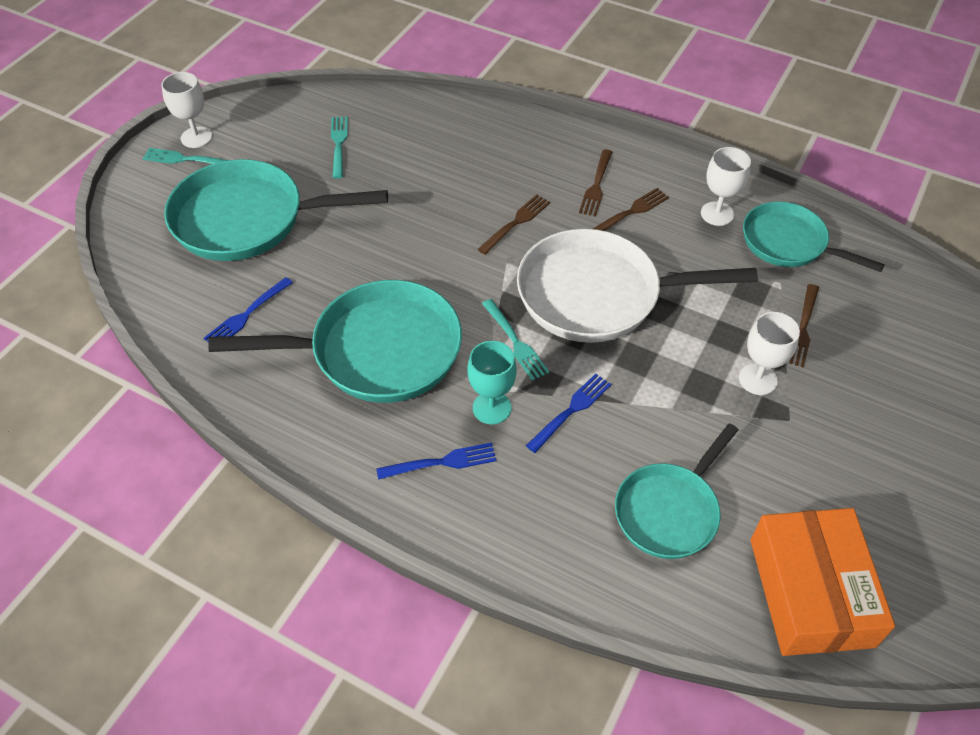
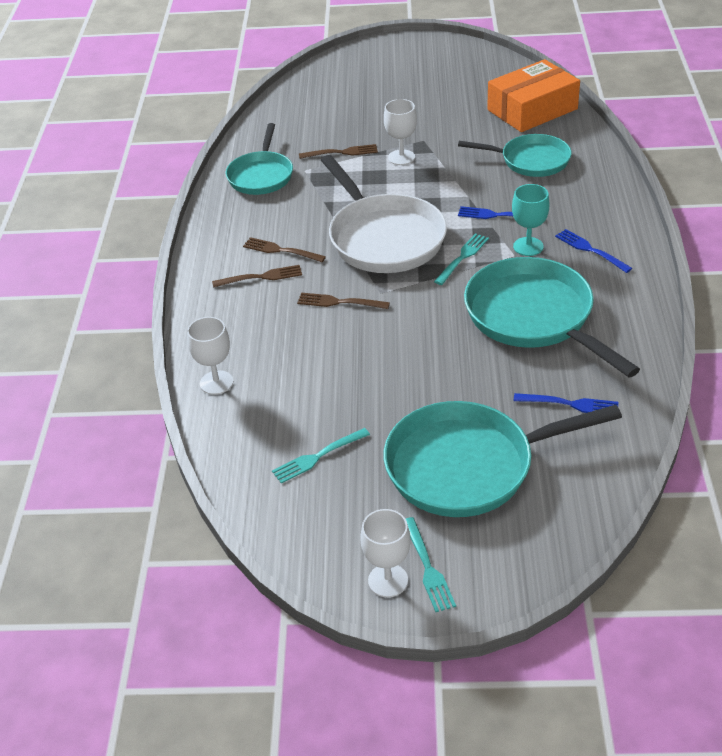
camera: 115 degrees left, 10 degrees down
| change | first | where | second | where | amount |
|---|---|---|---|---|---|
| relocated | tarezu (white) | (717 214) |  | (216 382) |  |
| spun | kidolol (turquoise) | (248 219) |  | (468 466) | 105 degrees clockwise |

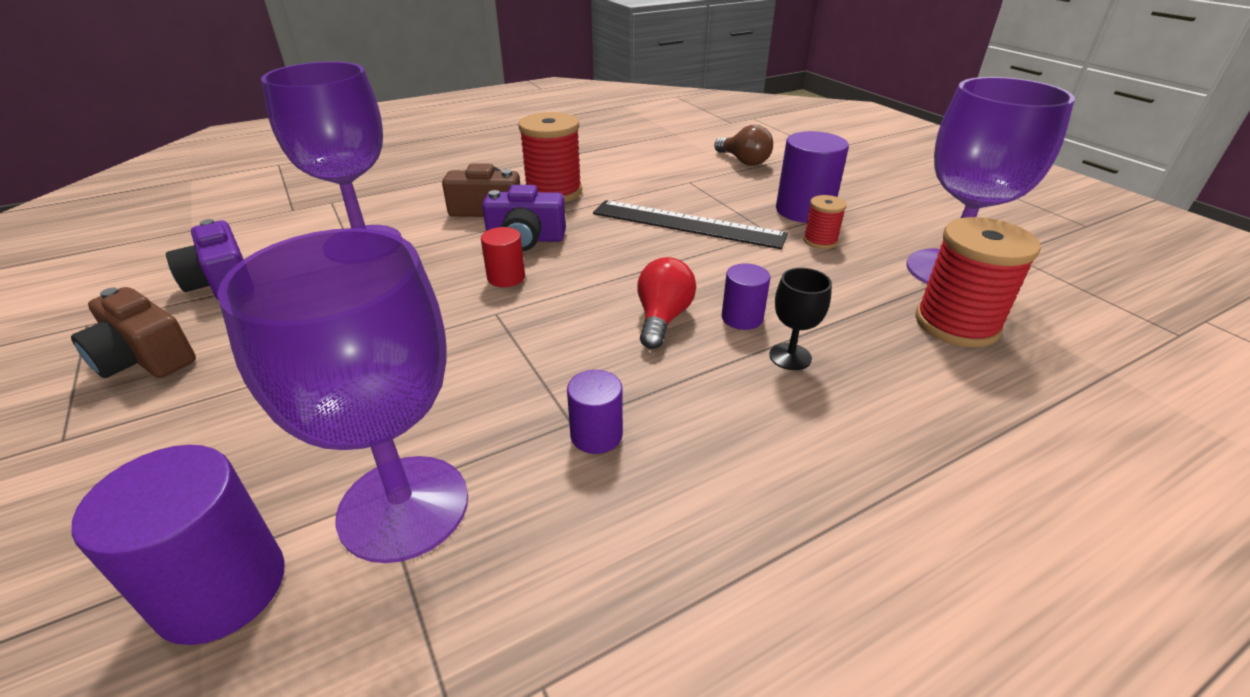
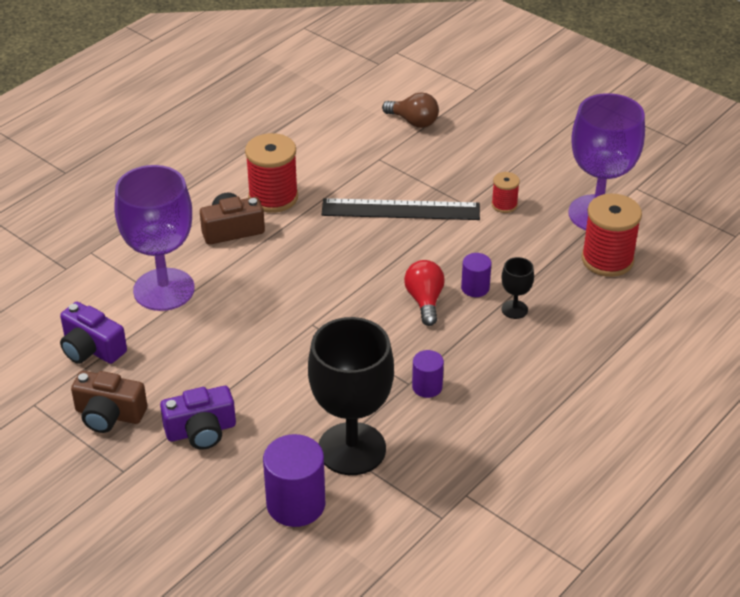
camera: 20 degrees left, 5 degrees up
| change | first | where | second | where | amount |
|---|---|---|---|---|---|
| missing | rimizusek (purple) | (804 210) |  |  |  |
| relocated | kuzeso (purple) | (526 239) |  | (201 431) |  |
| missing | rimizusek (red) | (506 277) |  |  |  |
| colour | tarezu (purple) | (404 507) | tarezu (black) | (352 449) |  |

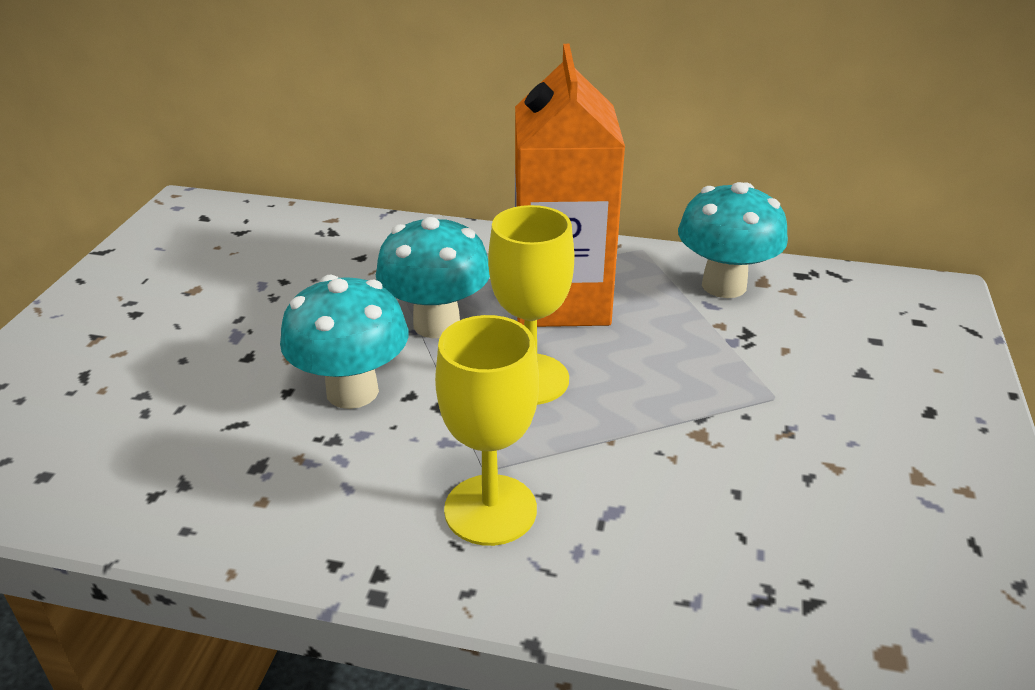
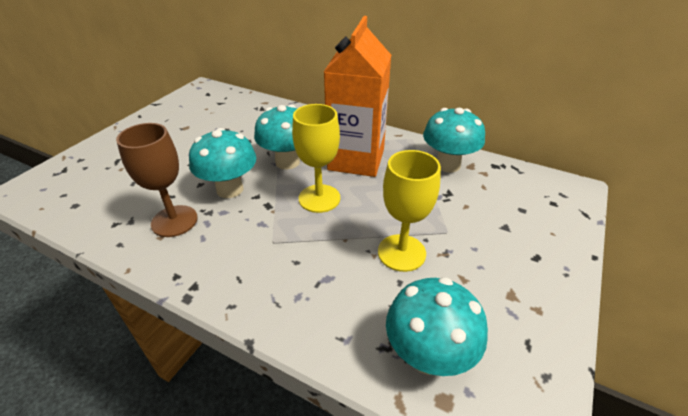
camera: 15 degrees right, 5 degrees up
| change | first | where | second | where | amount |
|---|---|---|---|---|---|
| relocated | tarezu (yellow) | (490 510) |  | (401 252) |  |
| appeared |  |  | tarezu (brown) | (174 221) |  |
| appeared |  |  | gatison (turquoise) | (428 356) |  |

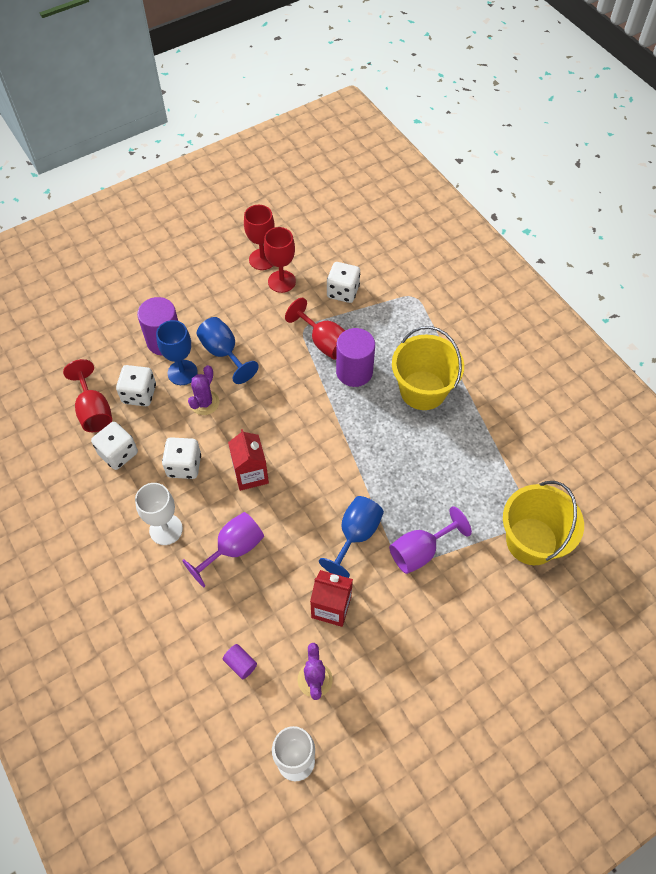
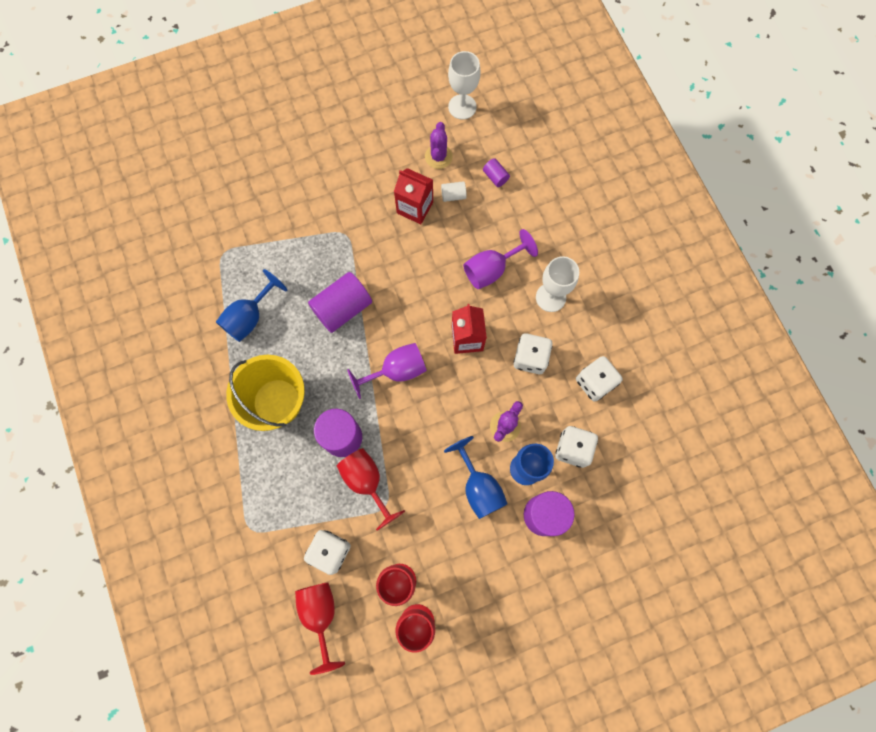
camera: 170 degrees left, 15 degrees up
| change | first | where | second | where | amount |
|---|---|---|---|---|---|
| relocated | tarezu (red) | (94 410) |  | (320 614) |  |
| missing | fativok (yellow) | (531 541) |  |  |  |
| relocated | tarezu (blue) | (355 535) |  | (250 317) |  |
| relocated | tarezu (purple) | (420 551) |  | (396 371) |  |
| appeared |  |  | rimizusek (white) | (453 195) |  |
| appeared |  |  | rimizusek (purple) | (342 308) |  |

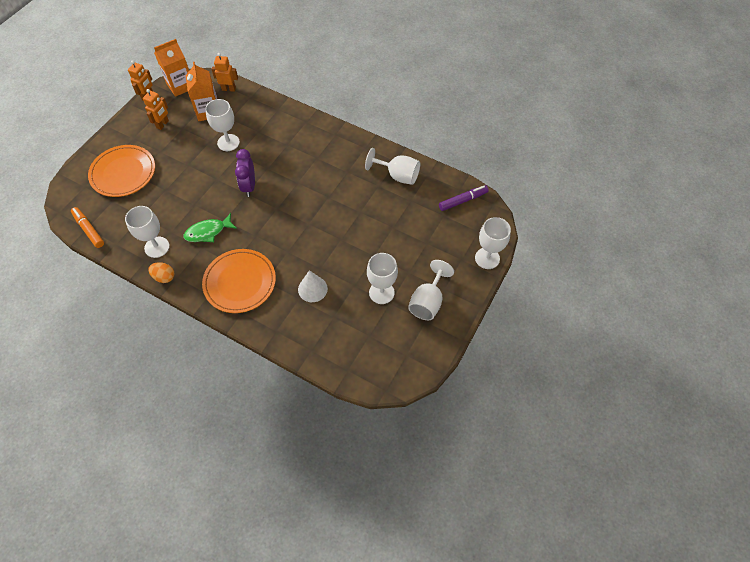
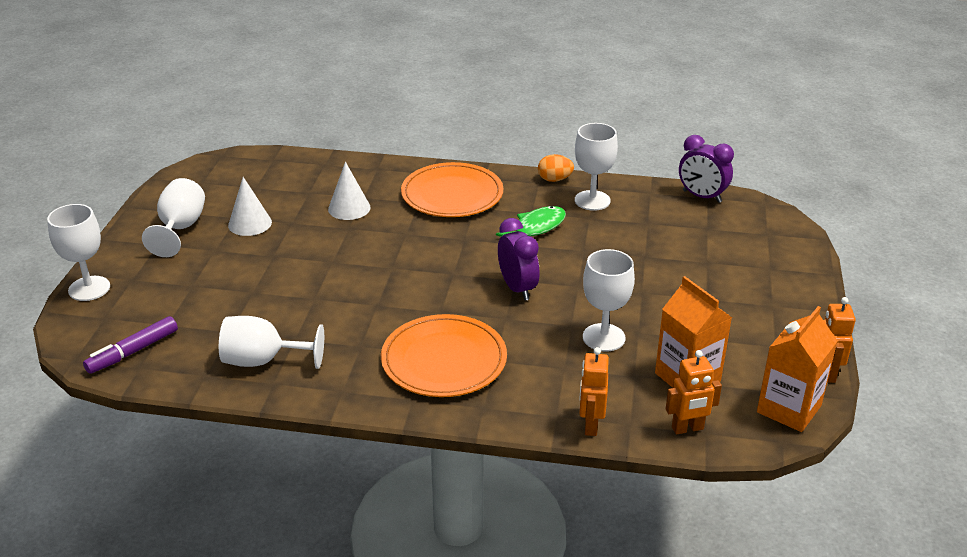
camera: 160 degrees right, 25 degrees down
| change | first | where | second | where | amount |
|---|---|---|---|---|---|
| relocated | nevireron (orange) | (163 124) |  | (590 425) |  |
| relocated | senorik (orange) | (123 173) |  | (444 360) |  |
| exchanged | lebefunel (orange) | (89 230) | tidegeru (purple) | (702 196) |  |
| exchanged | tarezu (white) | (381 292) | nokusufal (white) | (250 223) |  |

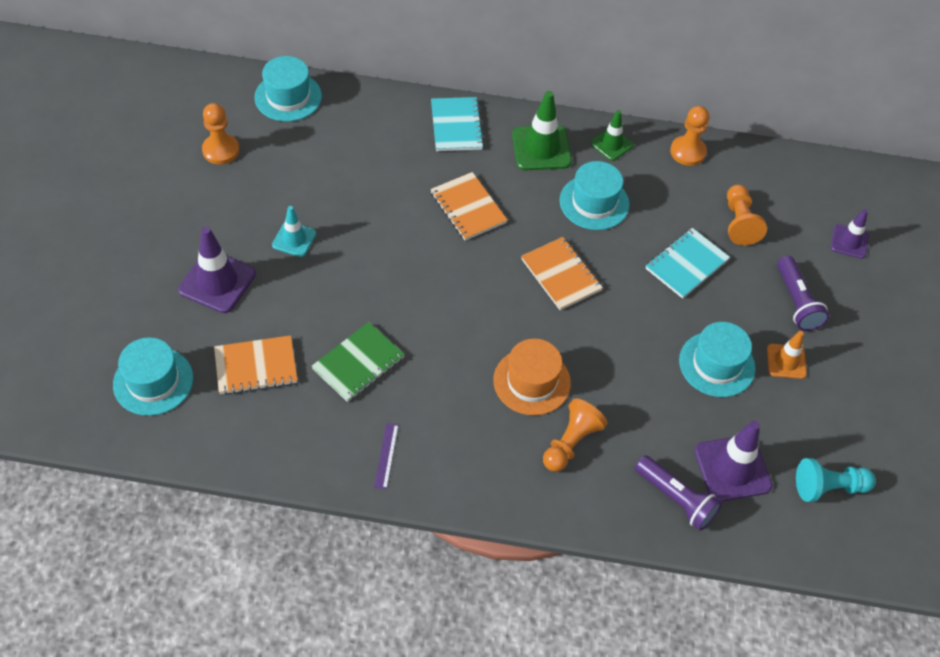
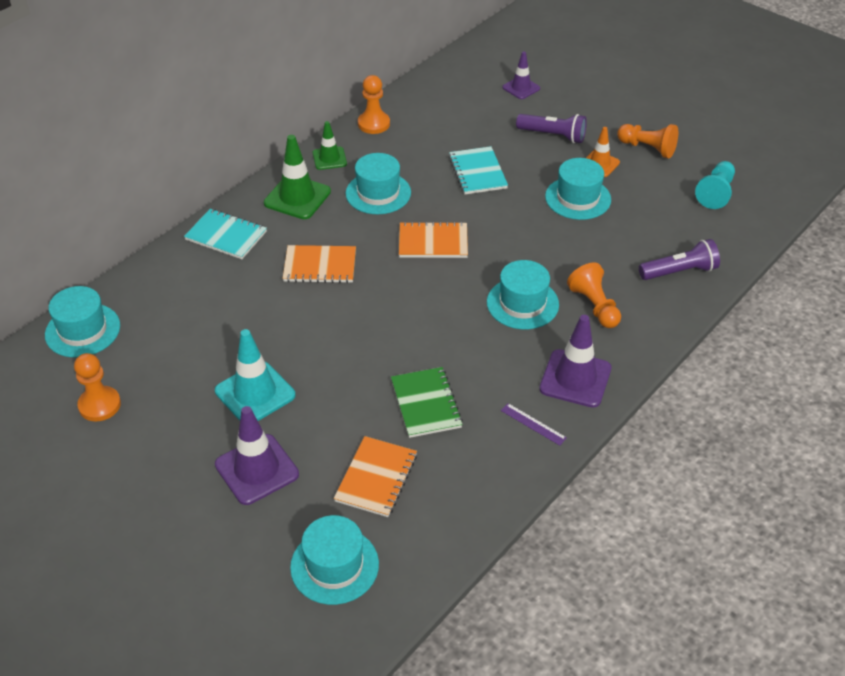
camera: 55 degrees left, 10 degrees down
| change | first | where | second | where | amount |
|---|---|---|---|---|---|
| relocated | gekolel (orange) | (739 223) |  | (648 148) |  |
| size | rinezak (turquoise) | (294 239) |  | (255 393) | x1.64 |
| colour | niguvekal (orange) | (532 381) | niguvekal (turquoise) | (522 303) |  |
| relocated | rinezak (purple) | (732 468) |  | (575 379) |  |

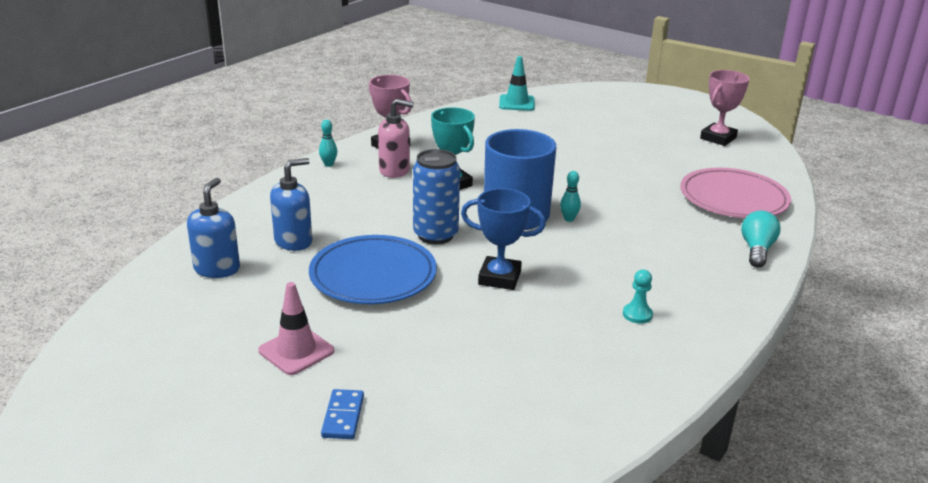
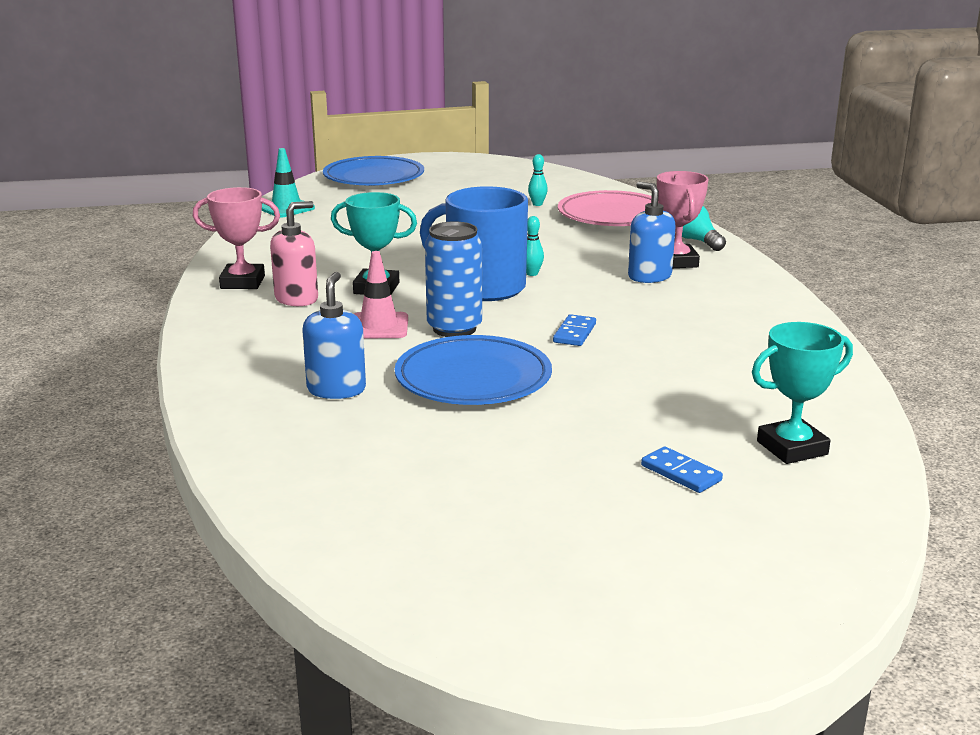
camera: 45 degrees left, 5 degrees down
| change | first | where | second | where | amount |
|---|---|---|---|---|---|
| relocated | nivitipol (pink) | (718 138) |  | (676 262) |  |
| relocated | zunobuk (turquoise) | (328 164) |  | (537 204) |  |
| relocated | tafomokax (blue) | (217 269) |  | (649 276) |  |
| exchanged | nivitipol (blue) | (499 278) | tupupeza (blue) | (574 333) |  |
| missing | gekolel (turquoise) | (637 314) |  |  |  |
| relocated | rinezak (pink) | (296 351) |  | (378 326) |  |
| appeared |  |  | senorik (blue) | (374 177) |  |
| appeared |  |  | nivitipol (turquoise) | (792 448) |  |

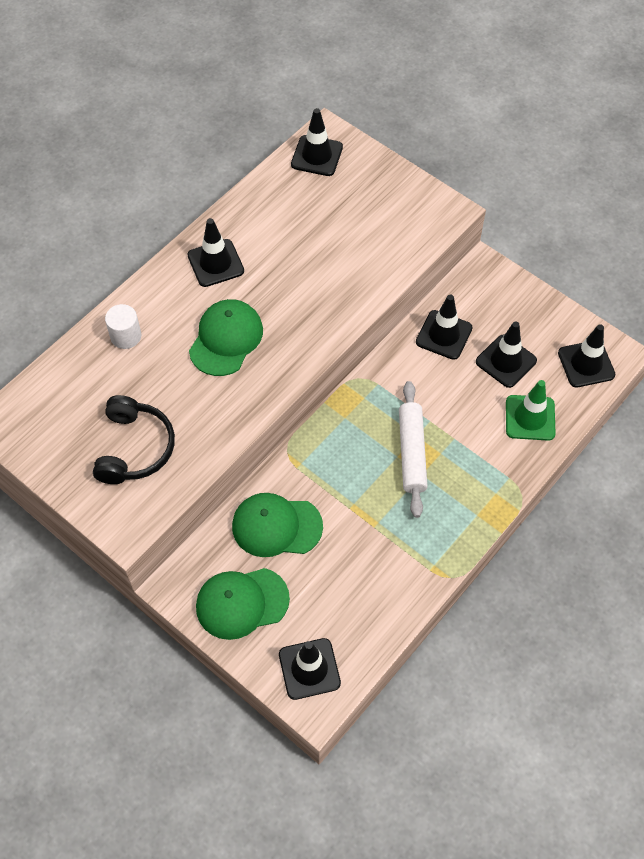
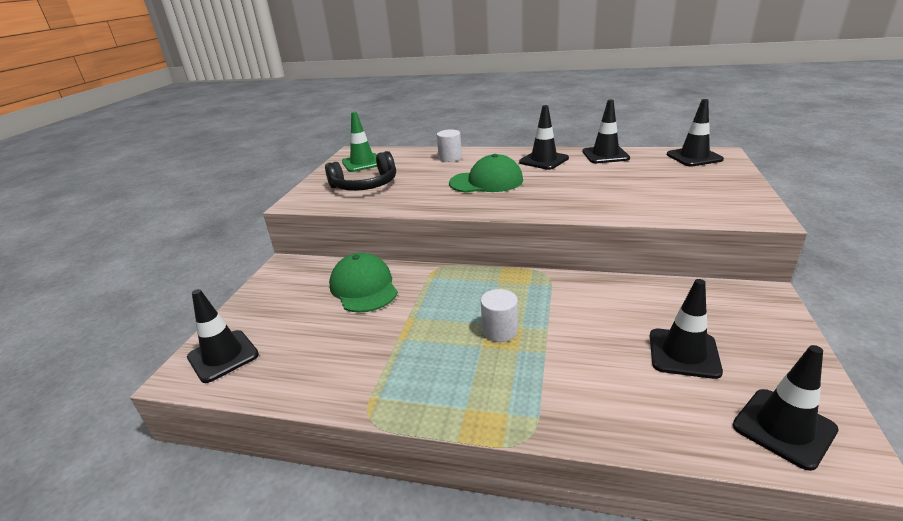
camera: 65 degrees right, 30 degrees down
| change | first | where | second | where | amount |
|---|---|---|---|---|---|
| relocated | rinezak (black) | (444 335) |  | (605 155) |  |
| relocated | rinezak (green) | (530 418) |  | (362 163) |  |
| exchanged | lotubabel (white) | (412 452) | rimizusek (white) | (500 331) |  |
| missing | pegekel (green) | (242 603) |  |  |  |

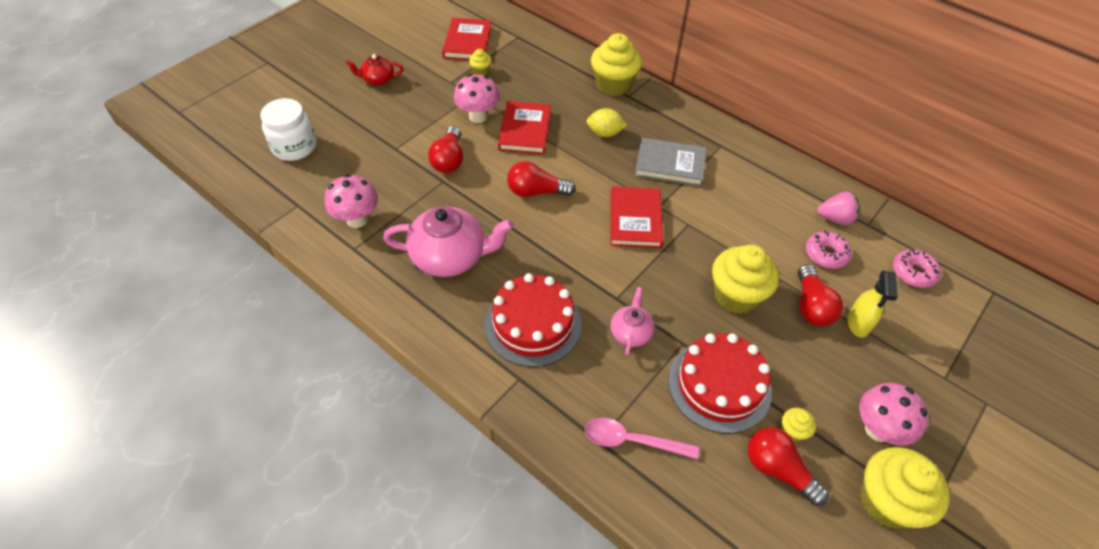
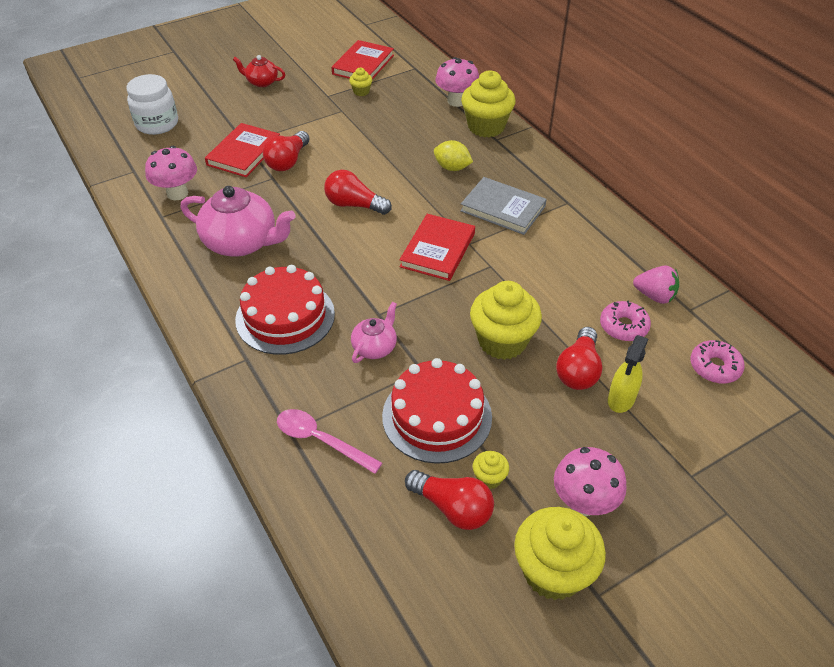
camera: 20 degrees right, 5 degrees down
| change | first | where | second | where | amount |
|---|---|---|---|---|---|
| relocated | gatison (pink) | (478 116) |  | (456 101) |  |
| relocated | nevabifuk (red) | (525 130) |  | (244 153) |  |
| spun | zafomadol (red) | (778 470) |  | (453 508) | 150 degrees clockwise |

